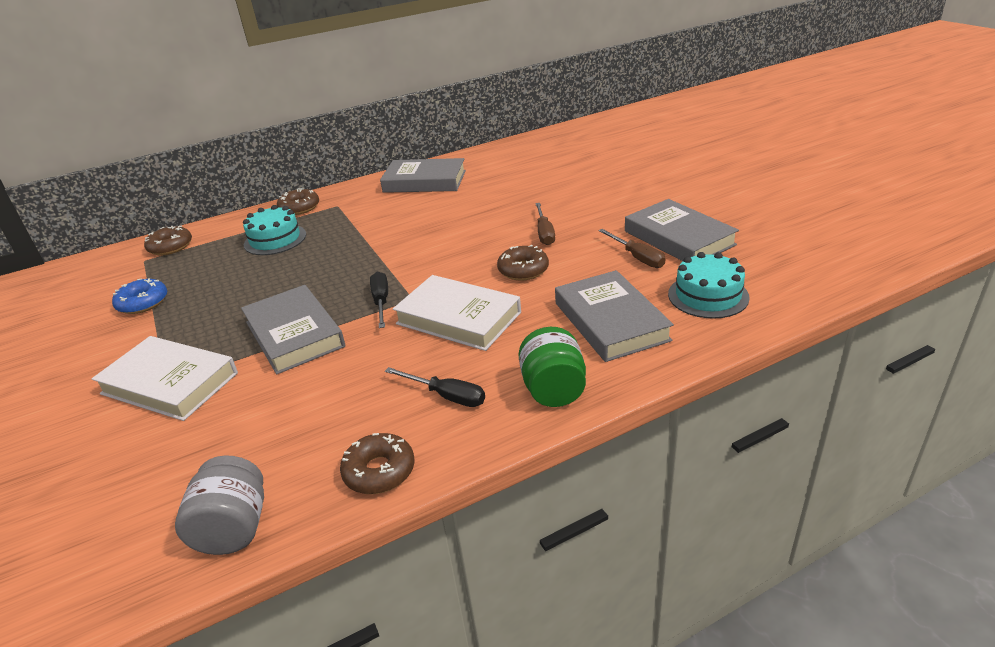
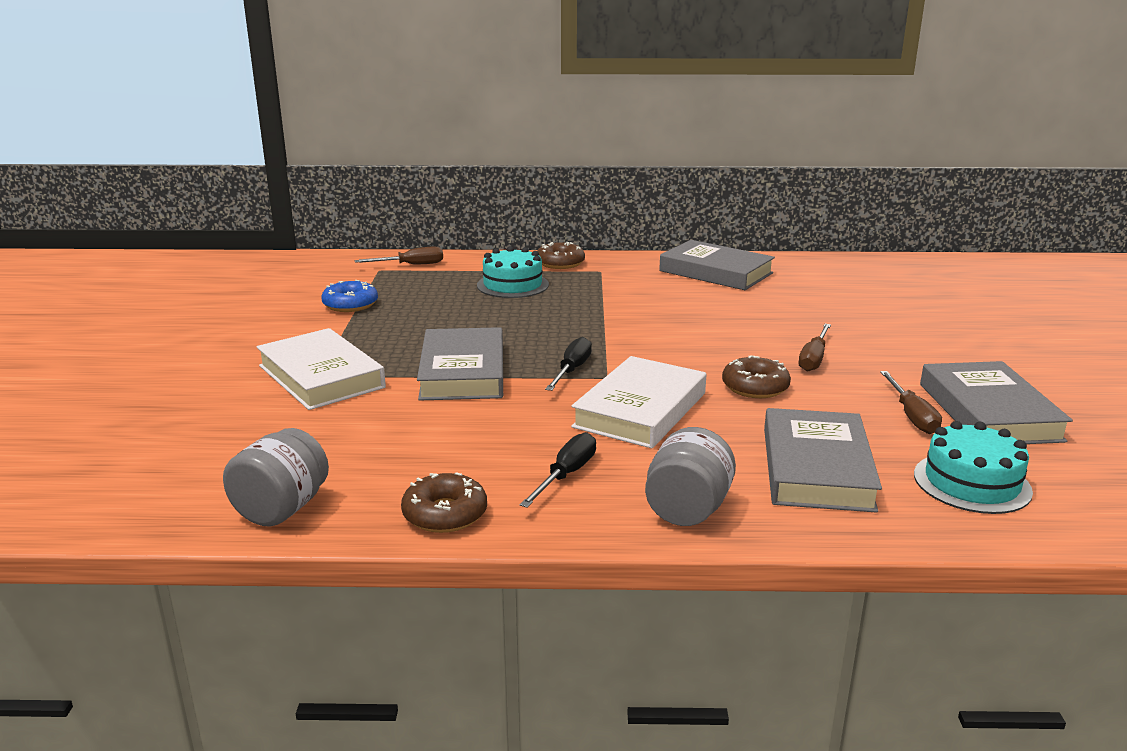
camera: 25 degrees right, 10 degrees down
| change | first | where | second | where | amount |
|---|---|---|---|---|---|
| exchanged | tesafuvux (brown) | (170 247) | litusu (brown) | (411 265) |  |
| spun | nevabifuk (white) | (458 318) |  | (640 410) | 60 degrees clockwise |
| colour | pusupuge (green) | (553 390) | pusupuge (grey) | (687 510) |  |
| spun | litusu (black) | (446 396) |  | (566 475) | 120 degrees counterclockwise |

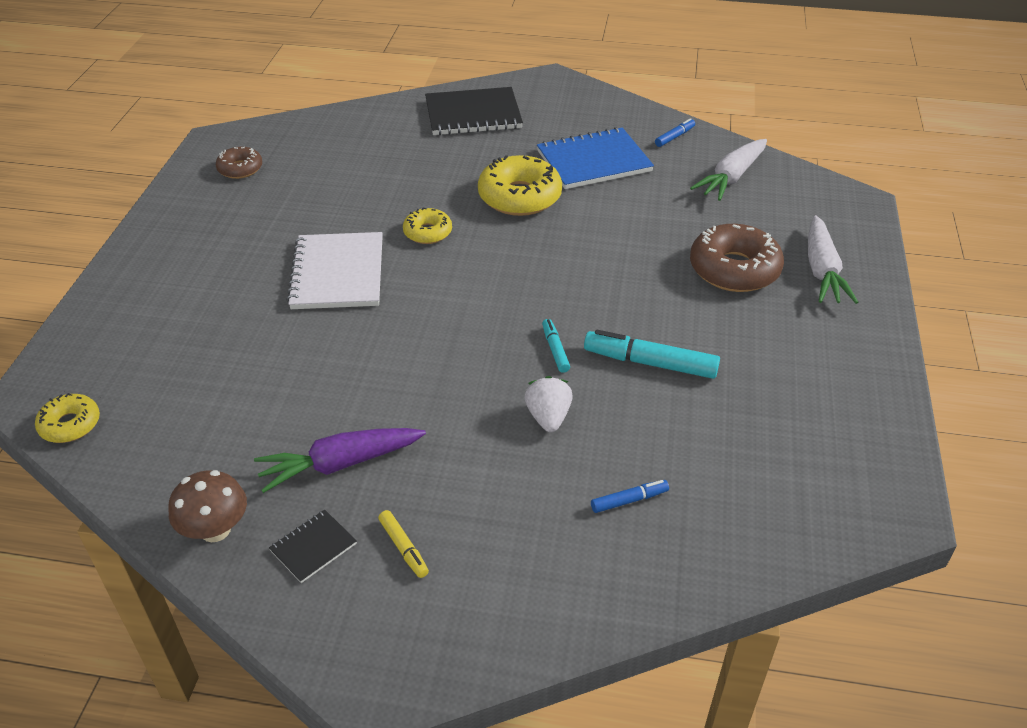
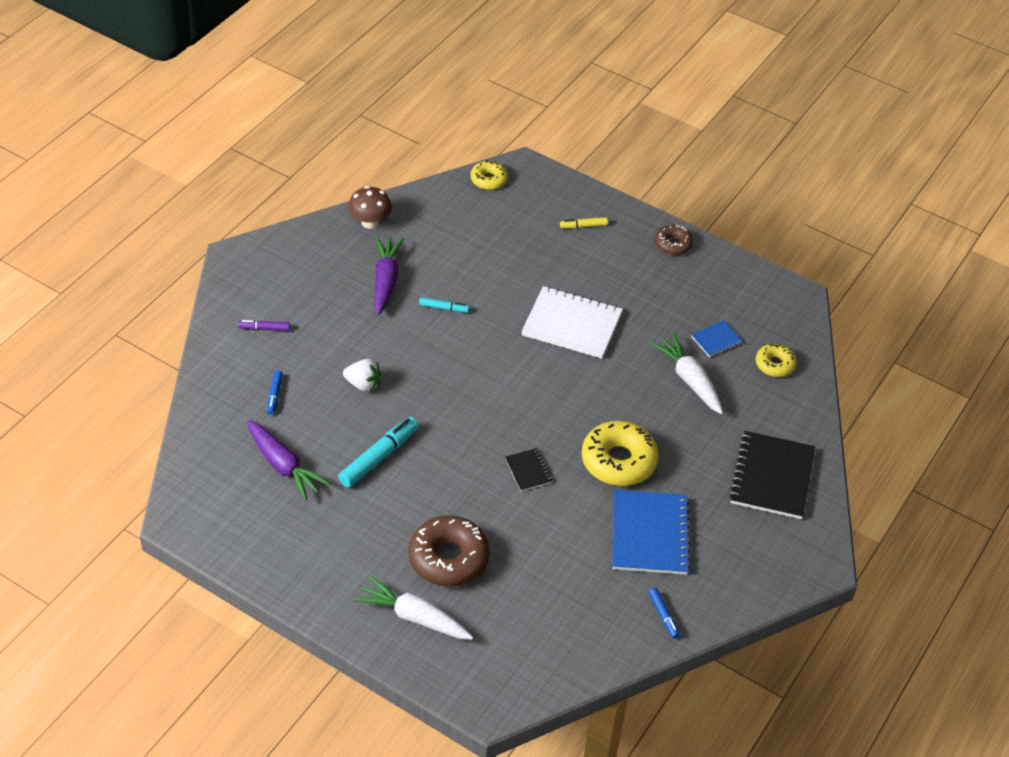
camera: 110 degrees right, 5 degrees up
| change | first | where | second | where | amount |
|---|---|---|---|---|---|
| relocated | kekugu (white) | (731 177) |  | (689 380) |  |
| relocated | tesafuvux (brown) | (240 169) |  | (673 244) |  |
| relocated | tesafuvux (yellow) | (427 232) |  | (774 364) |  |
| relocated | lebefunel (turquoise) | (555 349) |  | (444 308) |  |
| relocated | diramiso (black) | (313 547) |  | (528 471) |  |
| relocated | lebefunel (yellow) | (403 548) |  | (583 226) |  |
| appeared |  |  | lebefunel (purple) | (264 328) |  |
| appeared |  |  | diramiso (blue) | (716 340) |  |
| appeared |  |  | kekugu (purple) | (283 465) |  |

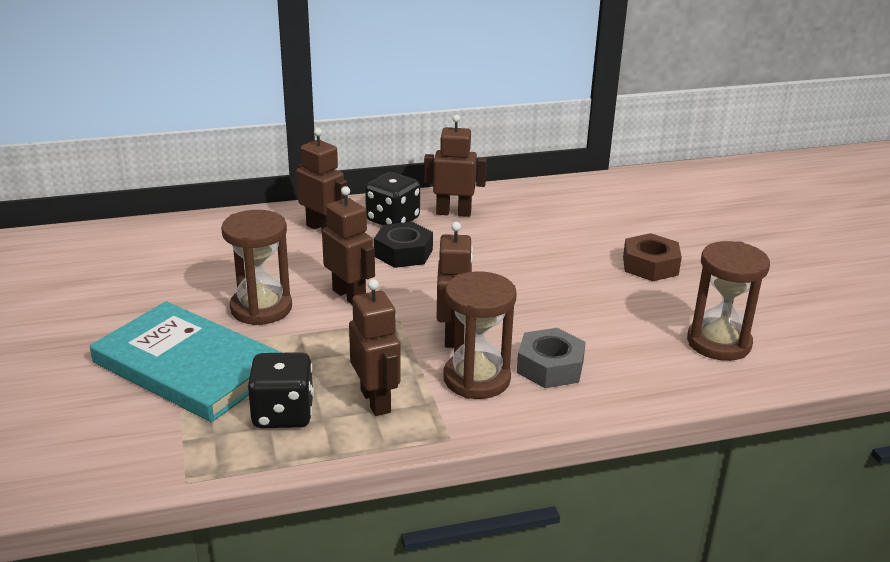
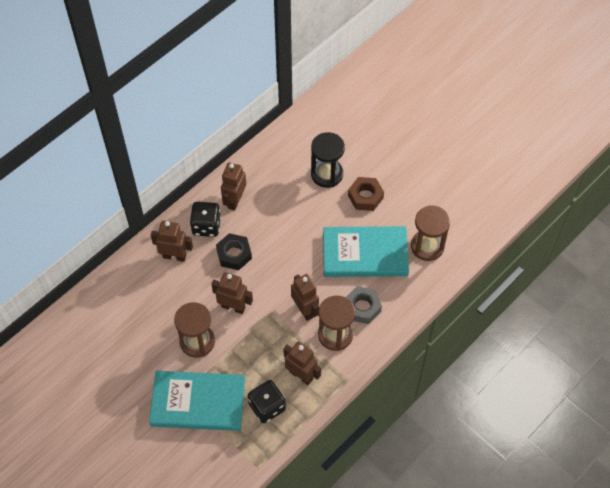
camera: 30 degrees left, 30 degrees up
| change | first | where | second | where | amount |
|---|---|---|---|---|---|
| spun | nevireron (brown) | (453 213) |  | (234 200) | 45 degrees counterclockwise |
| appeared |  |  | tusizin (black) | (327 174) |  |
| appeared |  |  | nevabifuk (turquoise) | (365 254) |  |

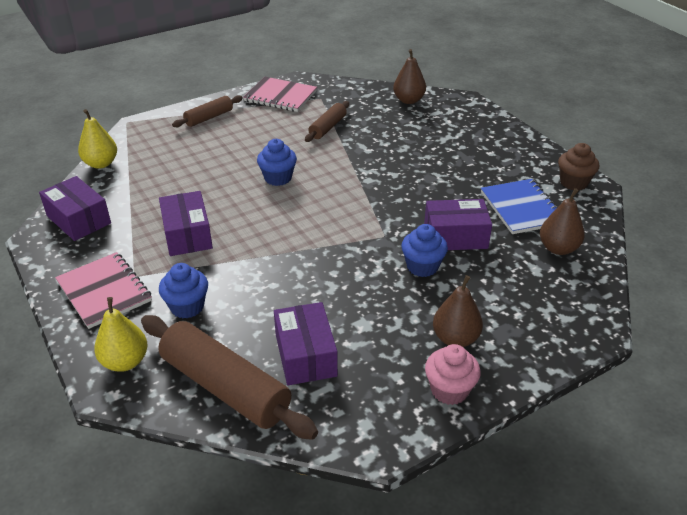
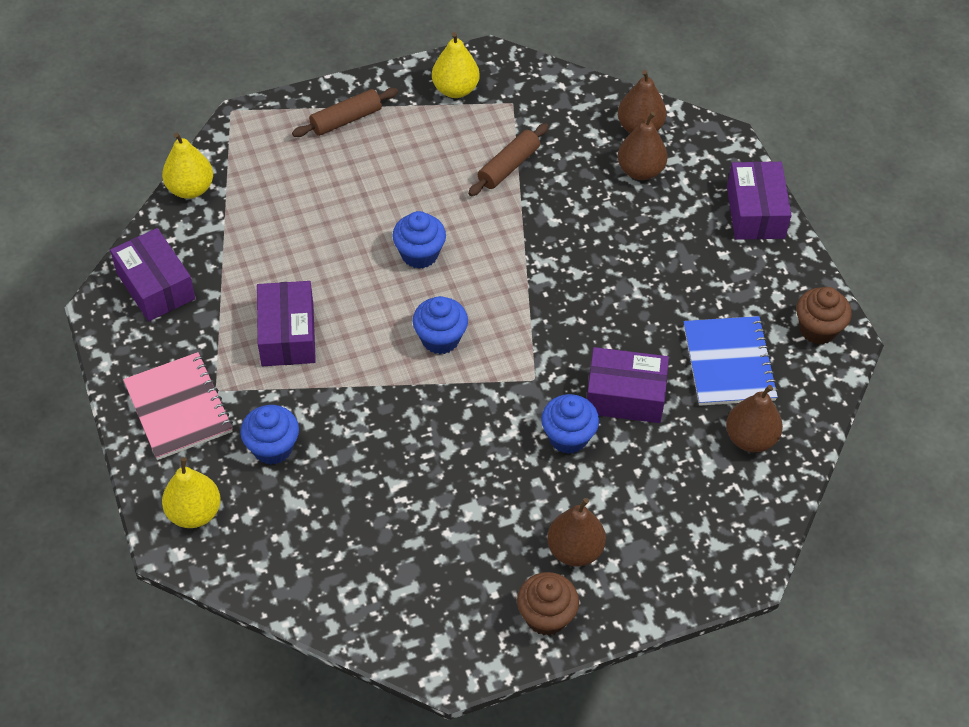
camera: 10 degrees right, 15 degrees up
| change | first | where | second | where | amount |
|---|---|---|---|---|---|
| exchanged | diramiso (pink) | (280 96) | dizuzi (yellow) | (455 89) |  |
| relocated | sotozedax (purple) | (305 355) |  | (755 212) |  |
| missing | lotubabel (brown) | (225 387) |  |  |  |
| colour | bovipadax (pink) | (449 390) | bovipadax (brown) | (546 616) |  |
| appeared |  |  | dizuzi (brown) | (640 170) |  |
| appeared |  |  | bovipadax (blue) | (440 339) |  |

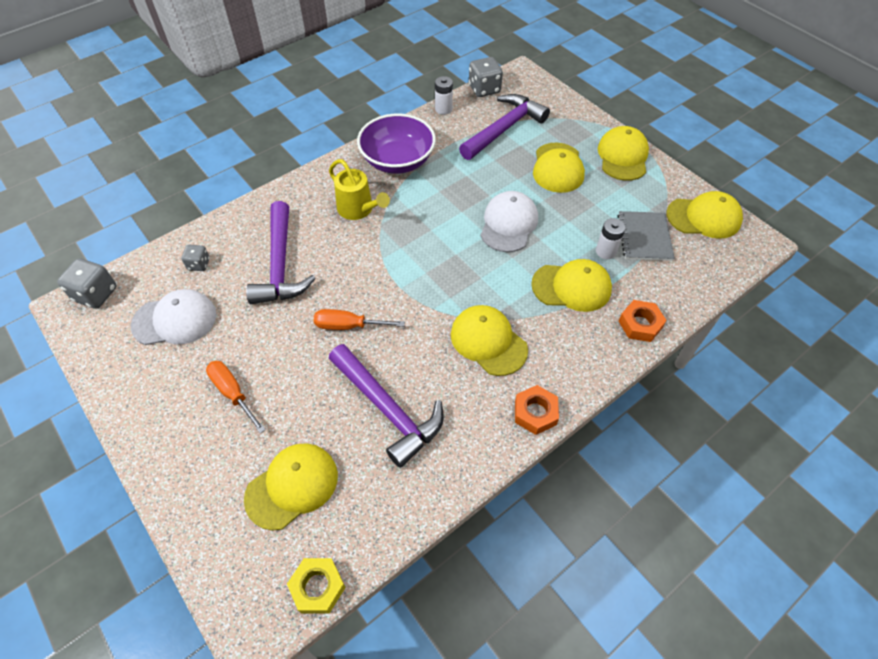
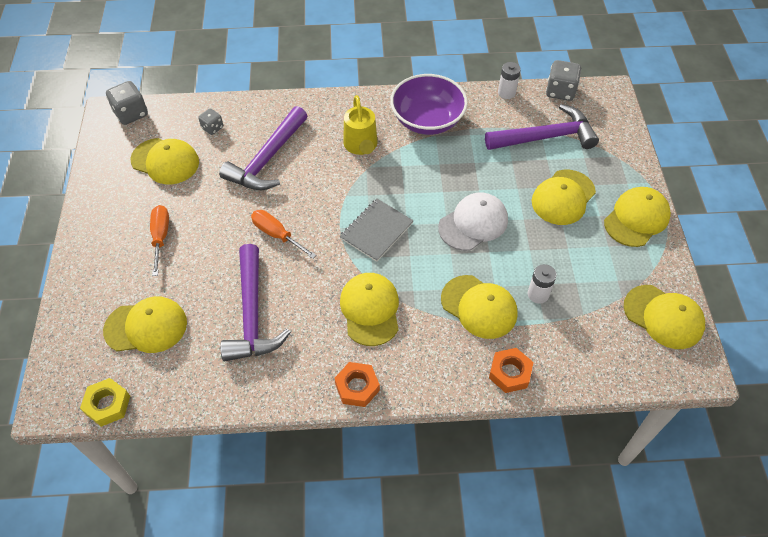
camera: 35 degrees right, 0 degrees up
| change | first | where | second | where | amount |
|---|---|---|---|---|---|
| relocated | diramiso (grey) | (644 237) |  | (376 231) |  |
| colour | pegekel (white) | (175 320) | pegekel (yellow) | (165 161) |  |

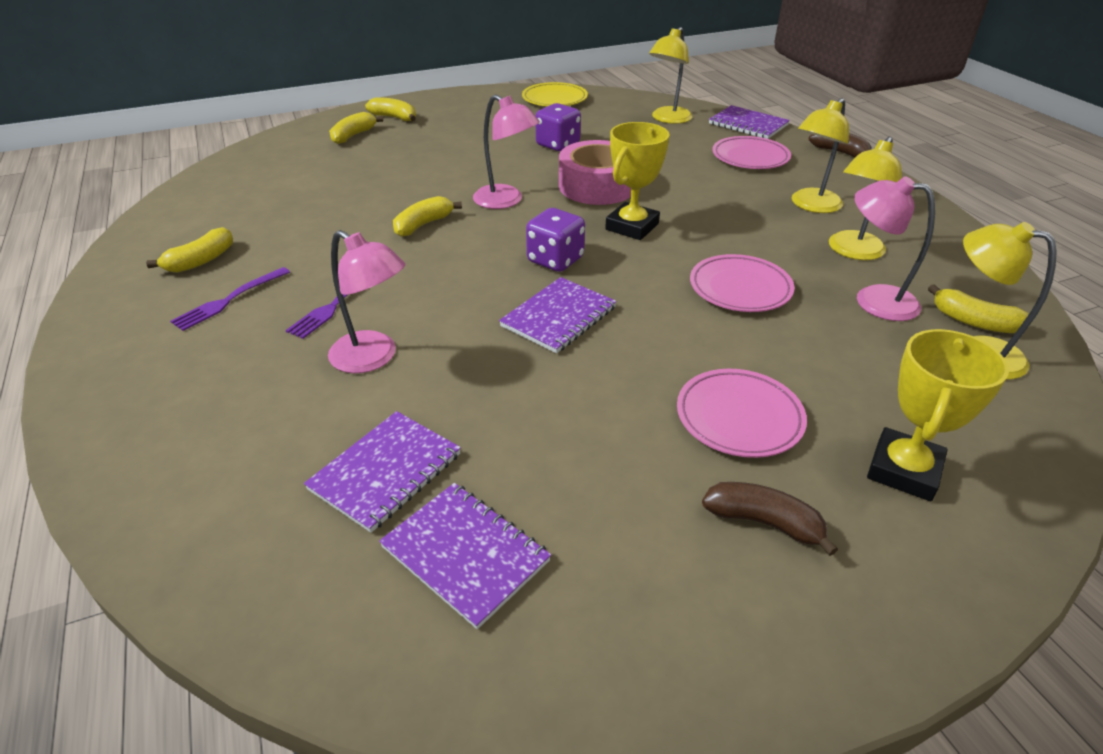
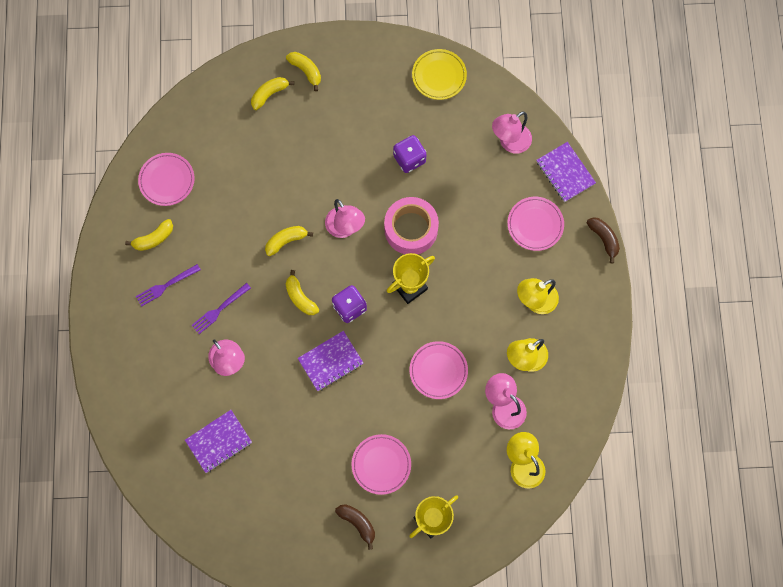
camera: 20 degrees right, 35 degrees up
| change | first | where | second | where | amount |
|---|---|---|---|---|---|
| colour | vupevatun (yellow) | (668 119) | vupevatun (pink) | (509 143) |  |
| relocated | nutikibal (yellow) | (974 322) |  | (300 297) |  |
| missing | diramiso (purple) | (465 554) |  |  |  |
| appeared |  |  | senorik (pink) | (167 180) |  |

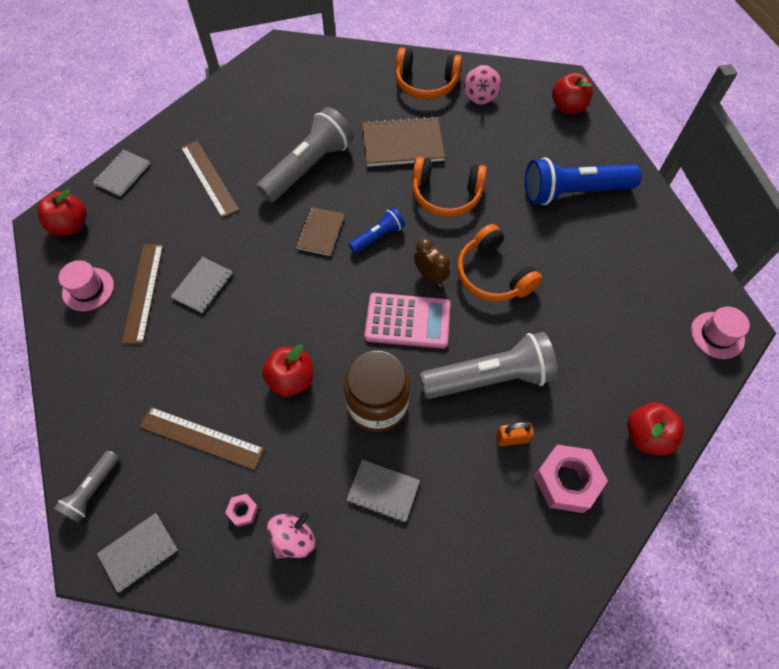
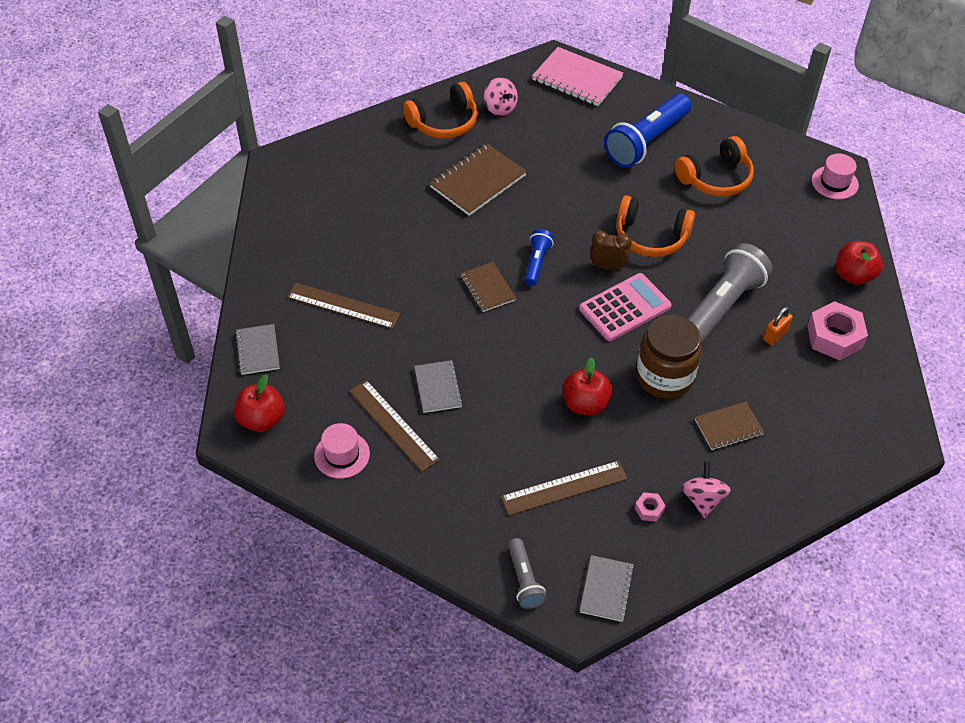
camera: 40 degrees left, 10 degrees down
| change | first | where | second | where | amount |
|---|---|---|---|---|---|
| exchanged | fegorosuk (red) | (568 107) | diramiso (pink) | (577 79) |  |
| missing | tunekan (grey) | (308 167) |  |  |  |
| relocated | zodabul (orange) | (446 195) |  | (715 178) |  |
| colour | diramiso (grey) | (383 491) | diramiso (brown) | (728 427) |  |

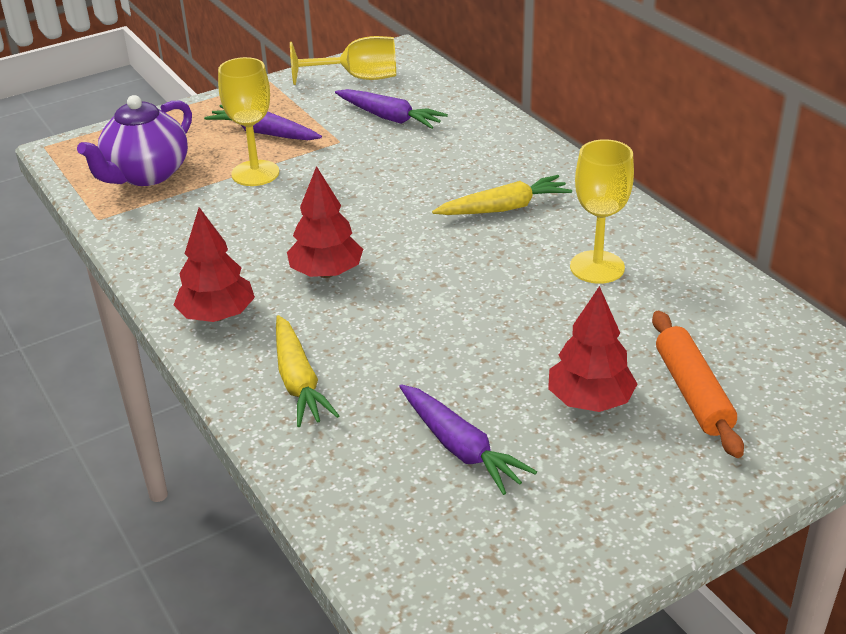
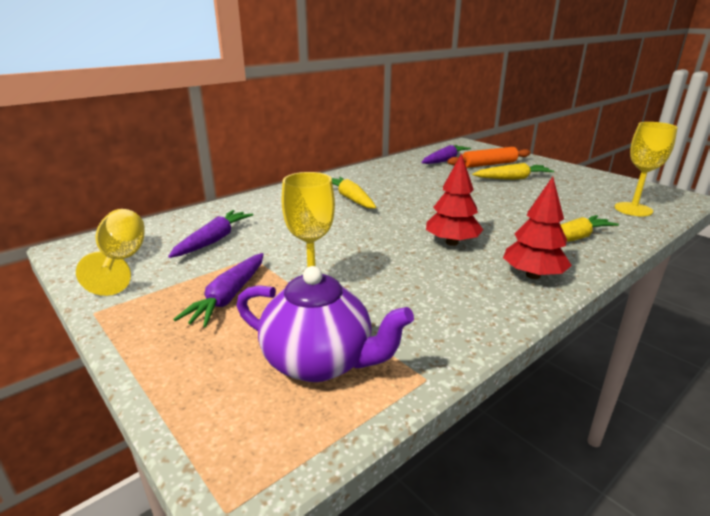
camera: 100 degrees left, 10 degrees down
| change | first | where | second | where | amount |
|---|---|---|---|---|---|
| relocated | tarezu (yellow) | (597 267) |  | (633 209) |  |
| exchanged | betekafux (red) | (590 401) | kekugu (yellow) | (512 178) |  |
| relocated | kekugu (purple) | (460 447) |  | (444 160) |  |

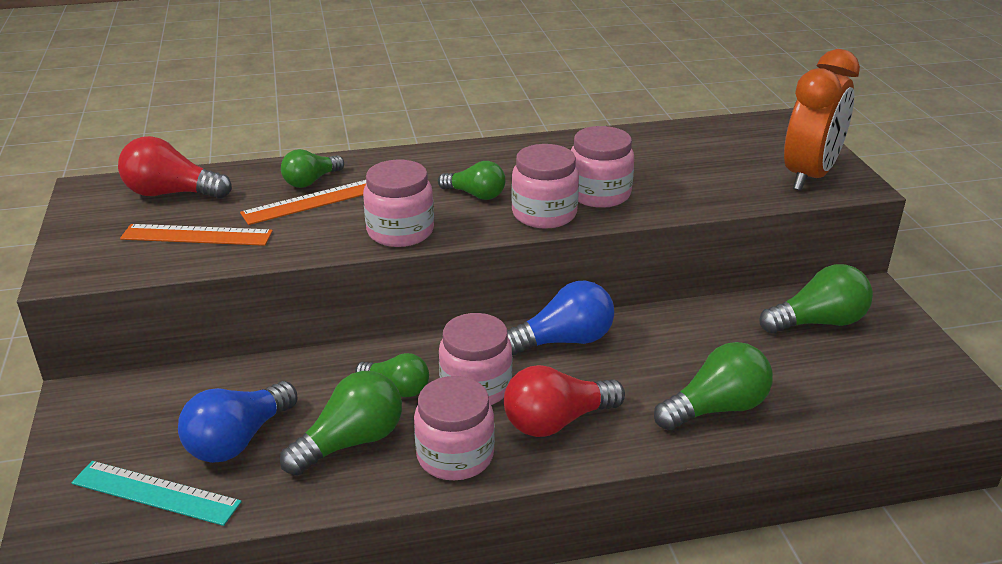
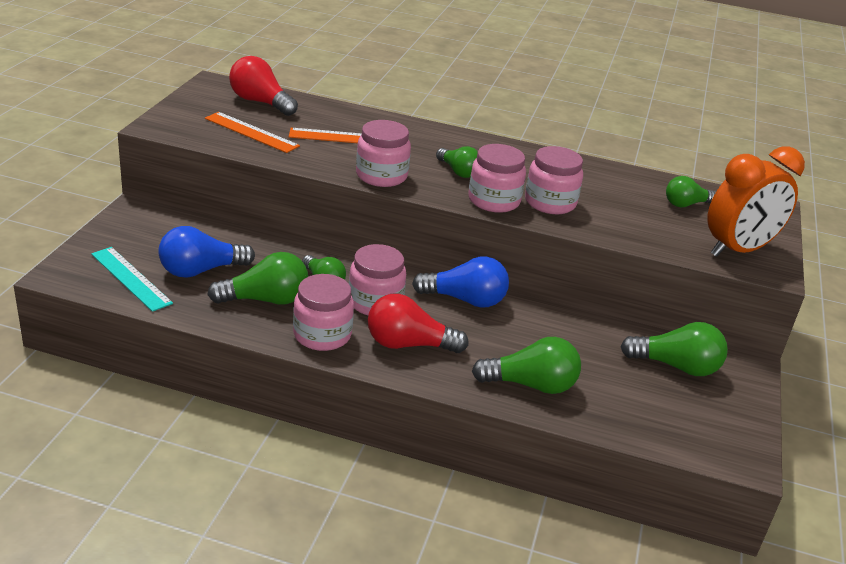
camera: 25 degrees right, 0 degrees up
| change | first | where | second | where | amount |
|---|---|---|---|---|---|
| relocated | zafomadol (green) | (311 181) |  | (686 204) |  |

